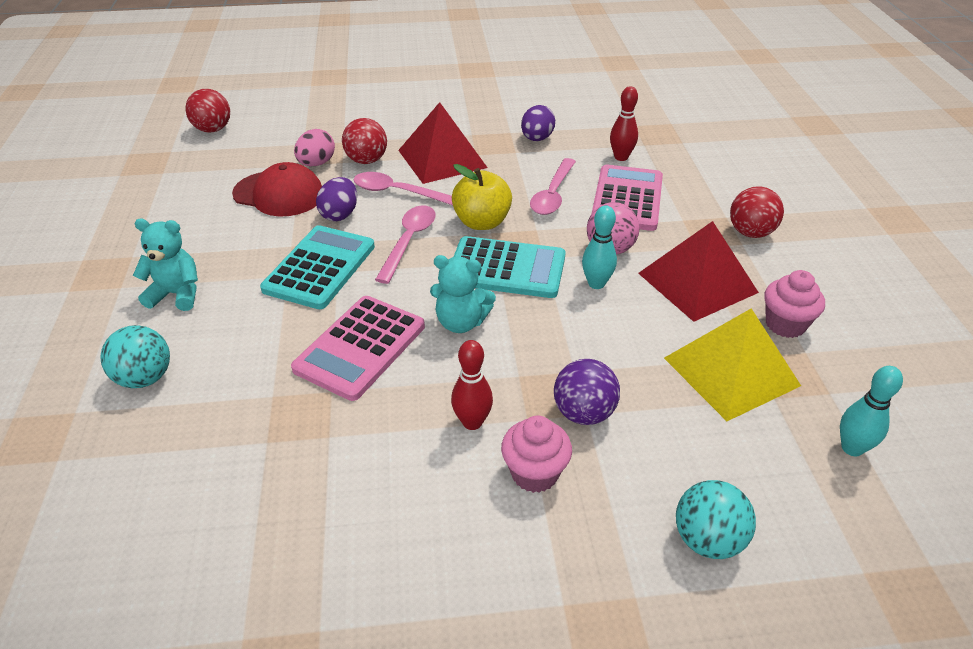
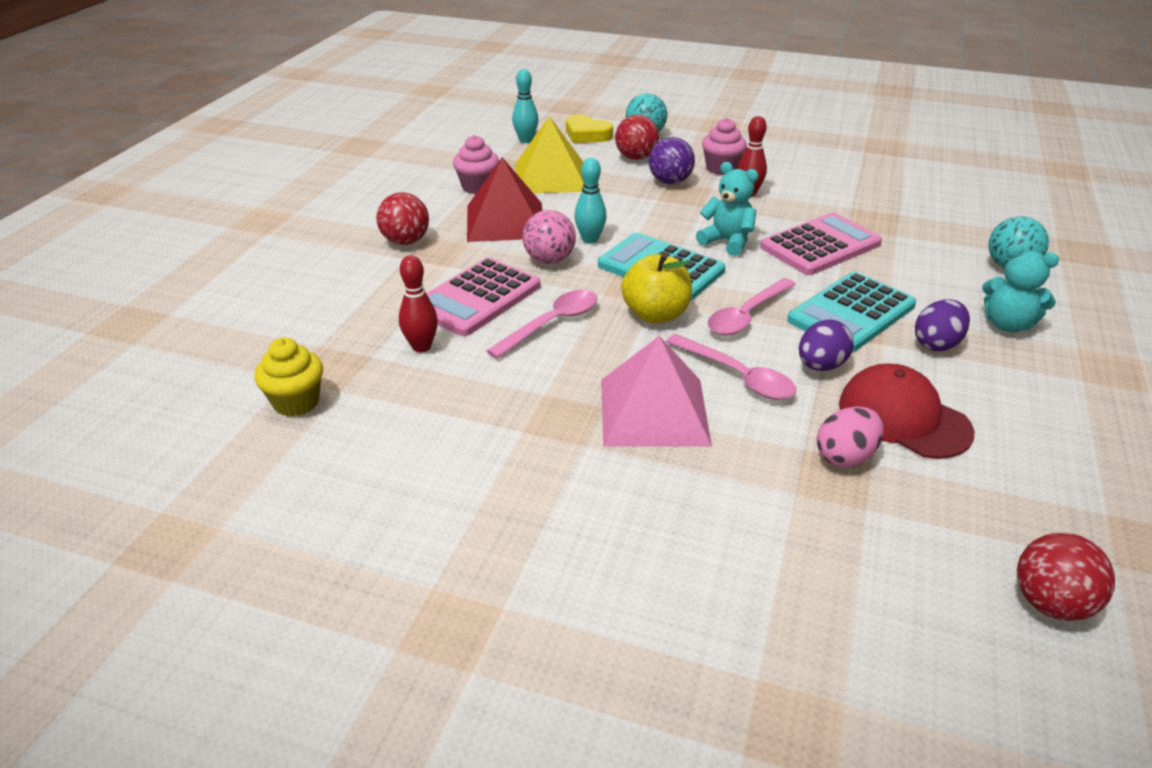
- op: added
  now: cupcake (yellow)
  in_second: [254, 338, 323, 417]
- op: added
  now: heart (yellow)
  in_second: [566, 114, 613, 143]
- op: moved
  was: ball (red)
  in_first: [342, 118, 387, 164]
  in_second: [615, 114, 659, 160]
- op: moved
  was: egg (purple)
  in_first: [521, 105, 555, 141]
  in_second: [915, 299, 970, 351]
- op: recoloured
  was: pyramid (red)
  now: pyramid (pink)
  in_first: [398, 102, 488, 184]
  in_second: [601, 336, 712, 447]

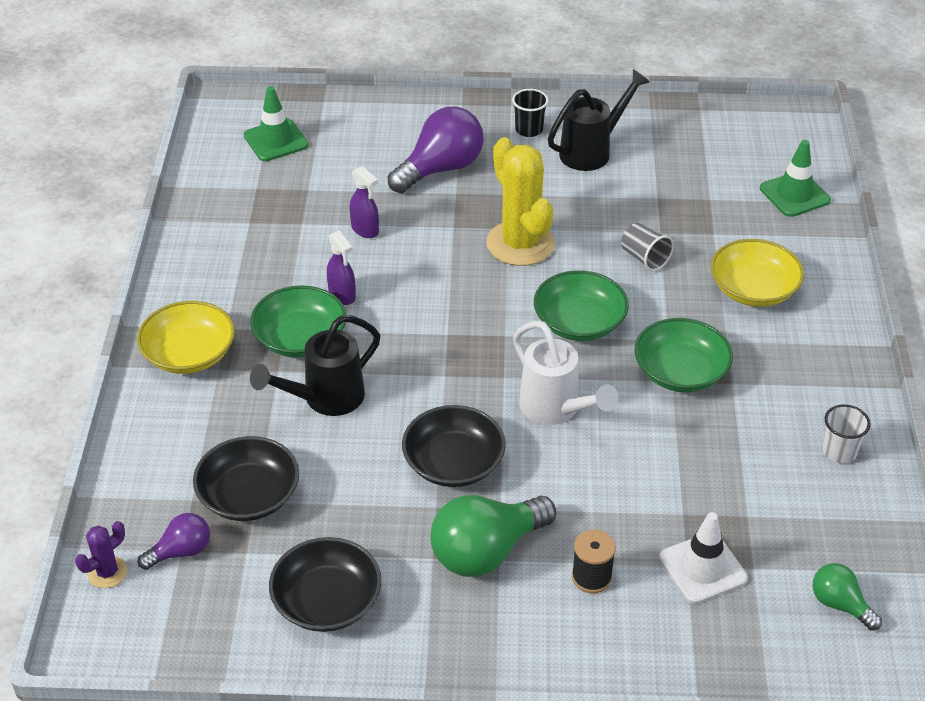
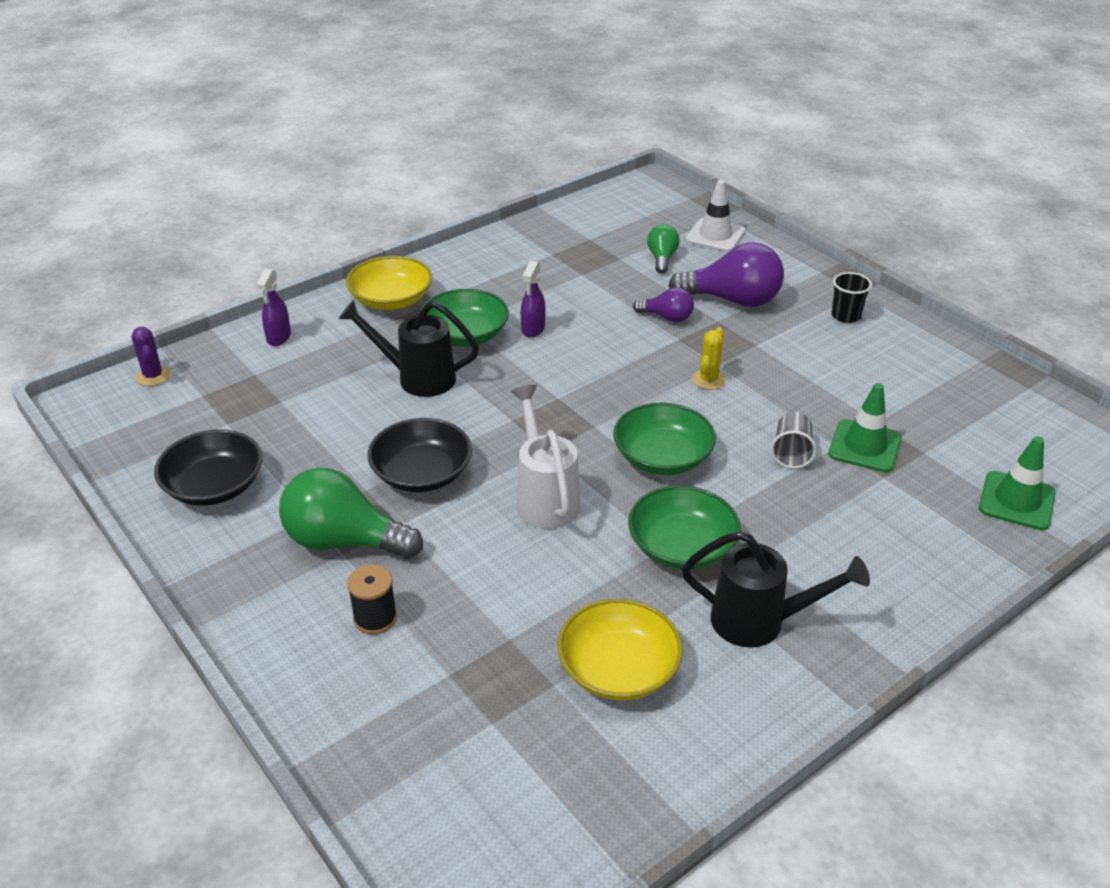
- op: removed
  was: bowl (black)
  in_first: [193, 436, 299, 521]
- op: removed
  was: cup (white)
  in_first: [822, 404, 871, 464]
- op: moved
  was: light bulb (purple)
  in_first: [138, 513, 210, 570]
  in_second: [633, 287, 694, 322]
- op: moved
  was: traffic cone (green)
  in_first: [244, 86, 308, 161]
  in_second: [828, 383, 901, 472]
- op: moved
  was: spray bottle (purple)
  in_first: [350, 166, 379, 238]
  in_second: [256, 269, 291, 346]
- op: moved
  was: watering can (black)
  in_first: [548, 69, 649, 171]
  in_second: [682, 531, 870, 647]
- op: moved
  was: traffic cone (white)
  in_first: [659, 512, 748, 604]
  in_second: [685, 180, 746, 252]
- op: moved
  was: bowl (yellow)
  in_first: [711, 239, 804, 307]
  in_second: [558, 599, 683, 700]
- op: moved
  was: light bulb (green)
  in_first: [813, 563, 882, 631]
  in_second: [647, 224, 679, 273]
- op: turned
  was: cactus (purple)
  in_first: [75, 521, 127, 588]
  in_second: [132, 327, 170, 386]
  clockwise: 60
- op: turned
  was: watering can (white)
  in_first: [513, 321, 618, 425]
  in_second: [511, 385, 580, 529]
  clockwise: 150
- op: resized
  was: cactus (yellow)
  in_first: [486, 137, 555, 266]
  in_second: [692, 327, 726, 390]
  ratio: 0.47

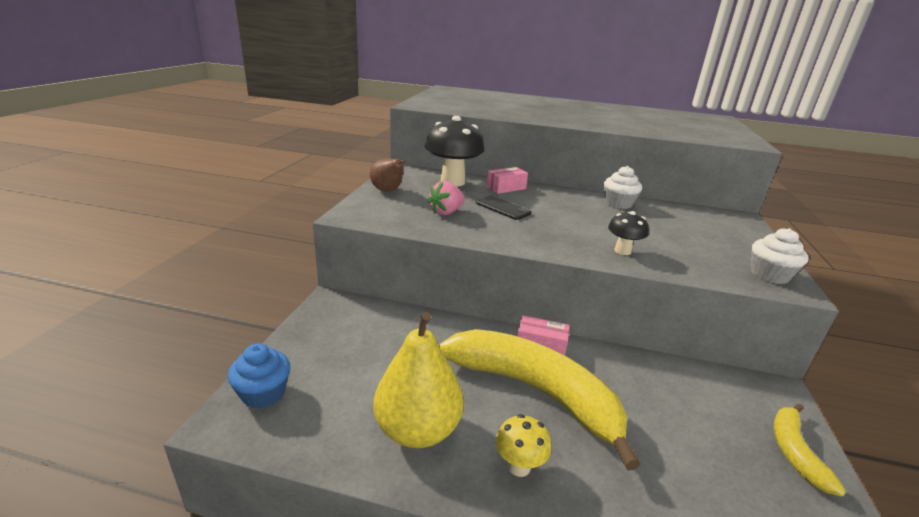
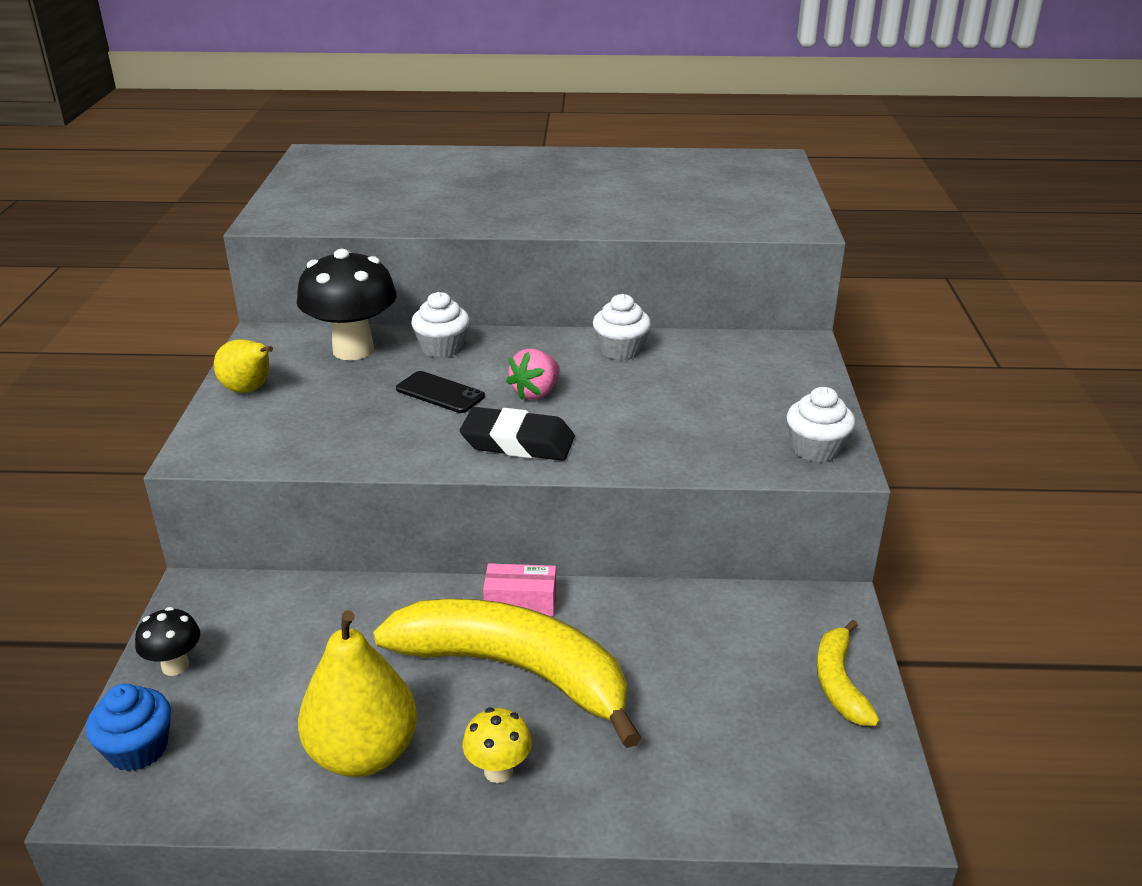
- op: added
  now: eraser (black)
  in_second: [460, 407, 575, 461]
- op: moved
  was: strawberry (pink)
  in_first: [427, 181, 465, 215]
  in_second: [506, 348, 559, 400]
- op: moved
  was: mushroom (black)
  in_first: [608, 211, 649, 255]
  in_second: [135, 607, 200, 676]
- op: replaced
  was: box (pink)
  now: cupcake (white)
  in_first: [486, 167, 528, 194]
  in_second: [411, 292, 470, 358]
- op: recoloured
  was: pear (brown)
  now: pear (yellow)
  in_first: [370, 159, 406, 192]
  in_second: [214, 339, 273, 393]

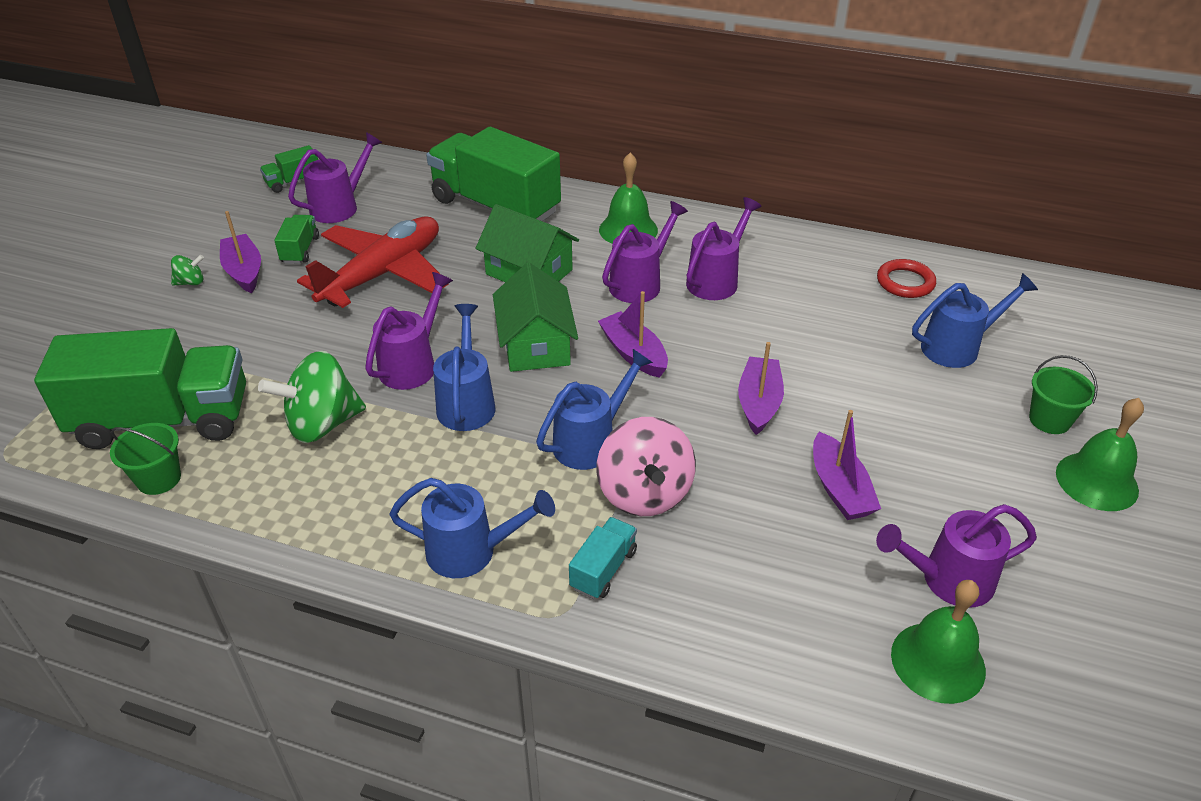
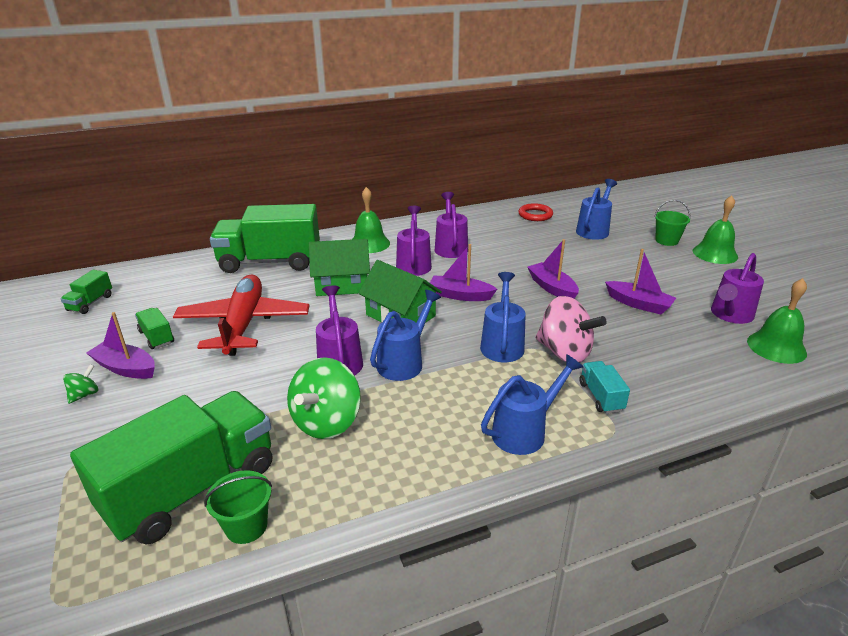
- op: removed
  was: watering can (purple)
  in_first: [288, 132, 382, 223]
- op: turned
  was: watering can (blue)
  in_first: [433, 304, 496, 431]
  in_second: [370, 290, 441, 381]
  clockwise: 75

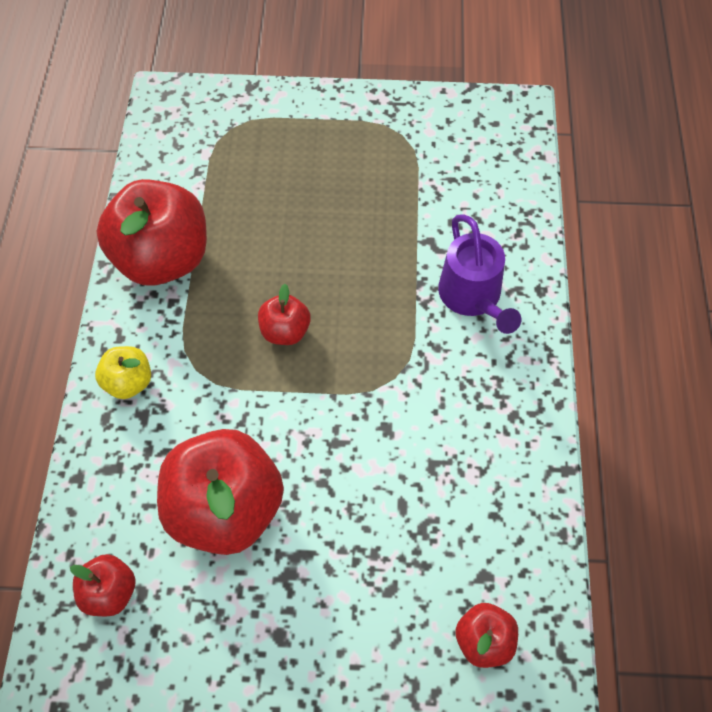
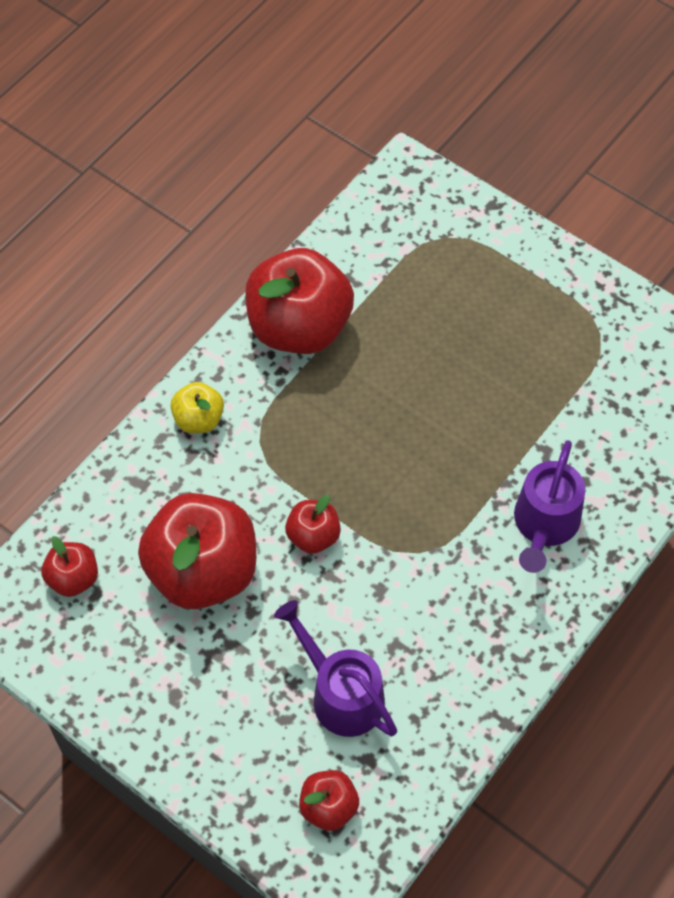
- op: added
  now: watering can (purple)
  in_second: [274, 600, 397, 737]
- op: moved
  was: apple (red)
  in_first: [258, 284, 311, 345]
  in_second: [285, 495, 341, 554]

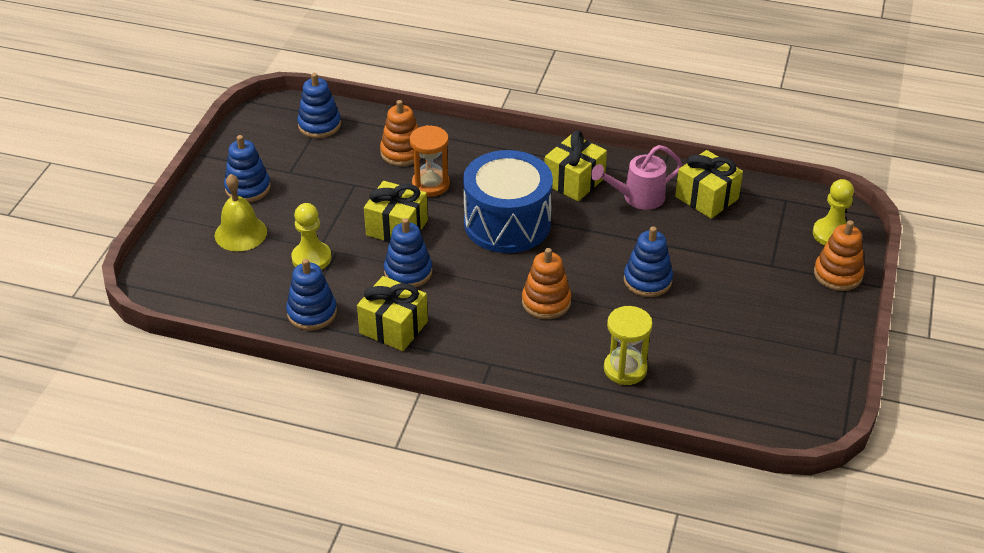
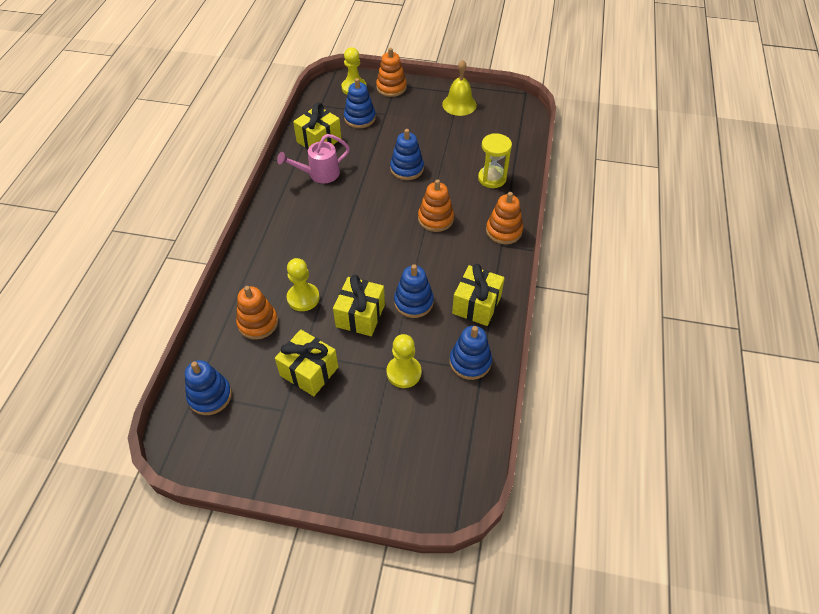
- op: removed
  was: drum (blue)
  in_first: [463, 150, 553, 253]
- op: added
  now: stacking toy (orange)
  in_second: [486, 192, 523, 244]
- op: moved
  was: bell (yellow)
  in_first: [215, 174, 267, 251]
  in_second: [442, 60, 477, 116]
- op: moved
  was: stacking toy (blue)
  in_first: [224, 135, 271, 202]
  in_second: [344, 78, 376, 128]
- op: moved
  was: gift (yellow)
  in_first: [545, 131, 607, 201]
  in_second: [275, 329, 338, 396]
- op: replaced
  was: hourglass (orange)
  now: pawn (yellow)
  in_first: [410, 125, 450, 197]
  in_second: [287, 258, 320, 311]
- op: turned
  was: watering can (pink)
  in_first: [591, 145, 683, 210]
  in_second: [277, 134, 350, 183]
  clockwise: 90

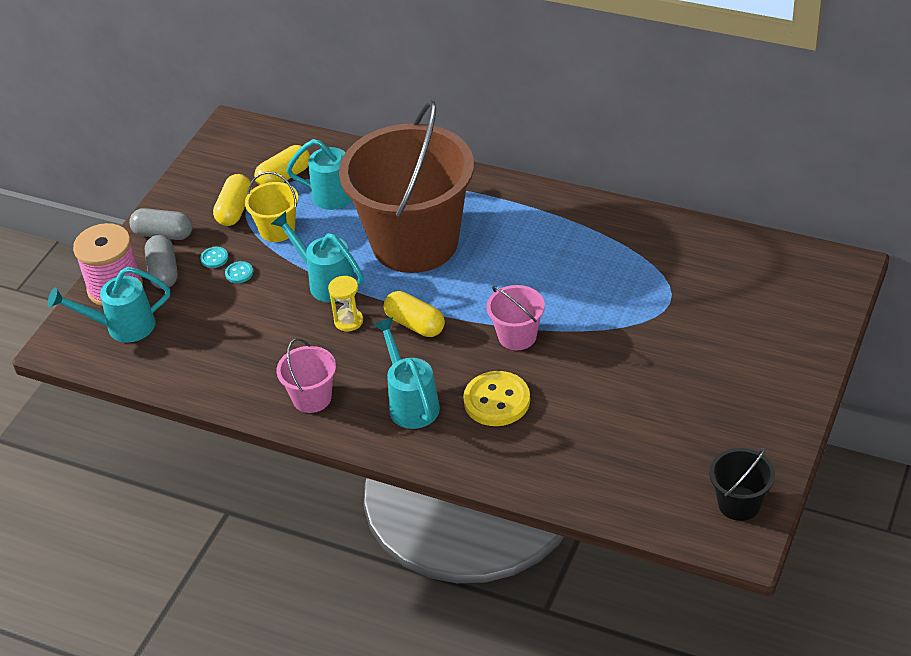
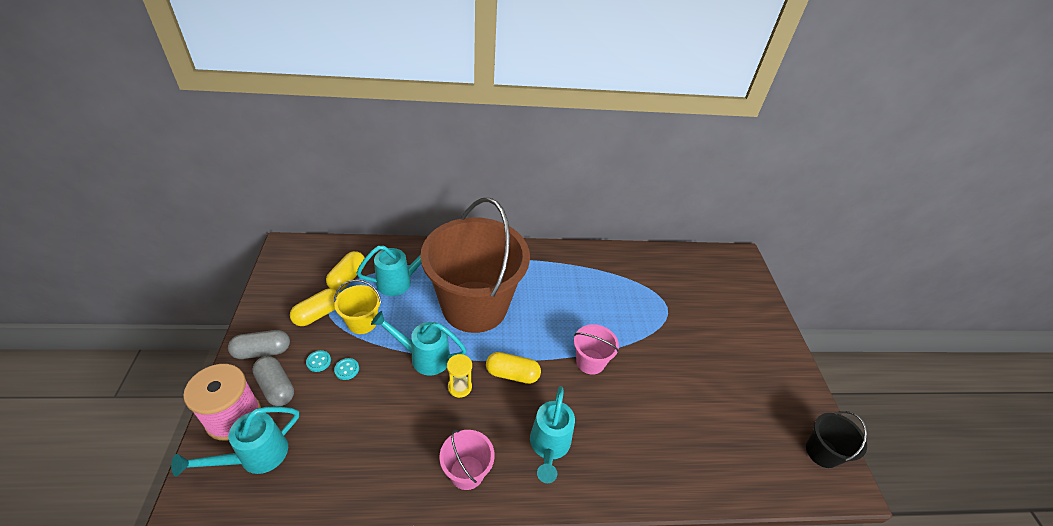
- op: removed
  was: button (yellow)
  in_first: [463, 371, 530, 426]
- op: turned
  was: capsule (yellow)
  in_first: [213, 174, 252, 226]
  in_second: [290, 288, 340, 326]
  clockwise: 60
- op: turned
  was: watering can (turquoise)
  in_first: [373, 317, 440, 429]
  in_second: [530, 386, 575, 483]
  clockwise: -120

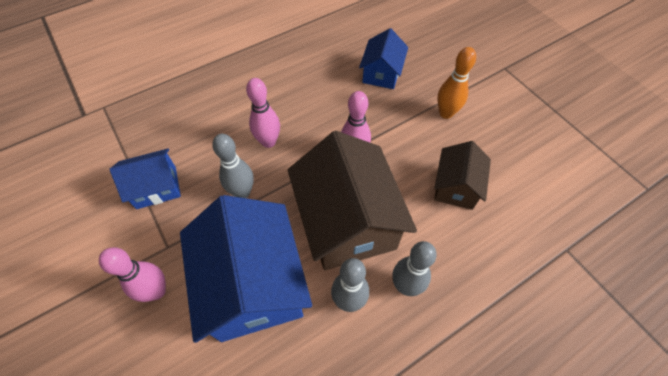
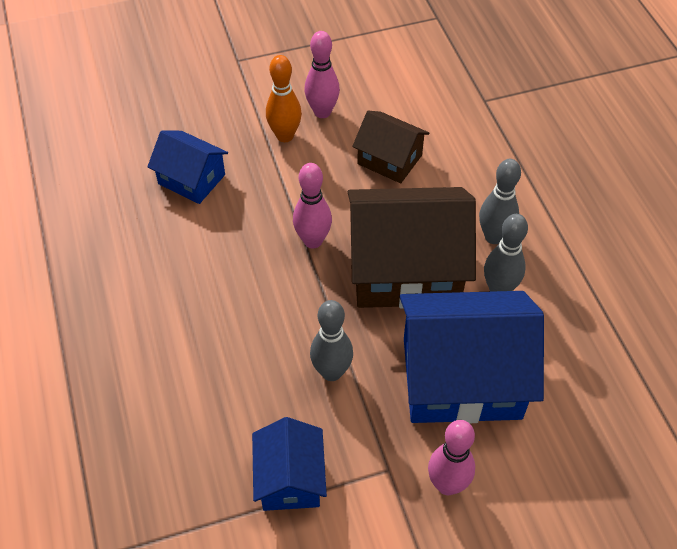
- op: moved
  was: bowling pin (pink)
  in_first: [246, 78, 280, 148]
  in_second: [305, 31, 340, 118]

